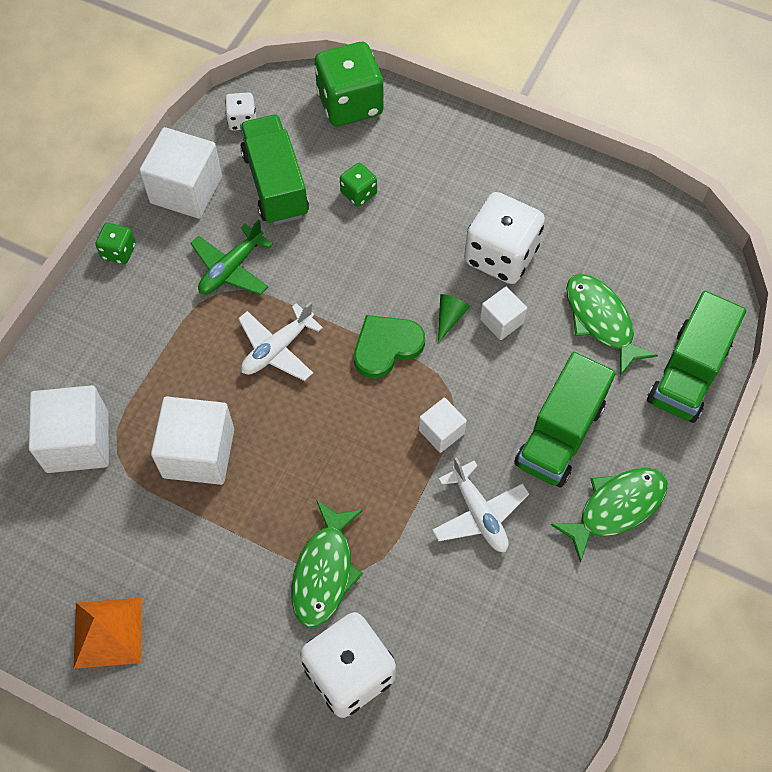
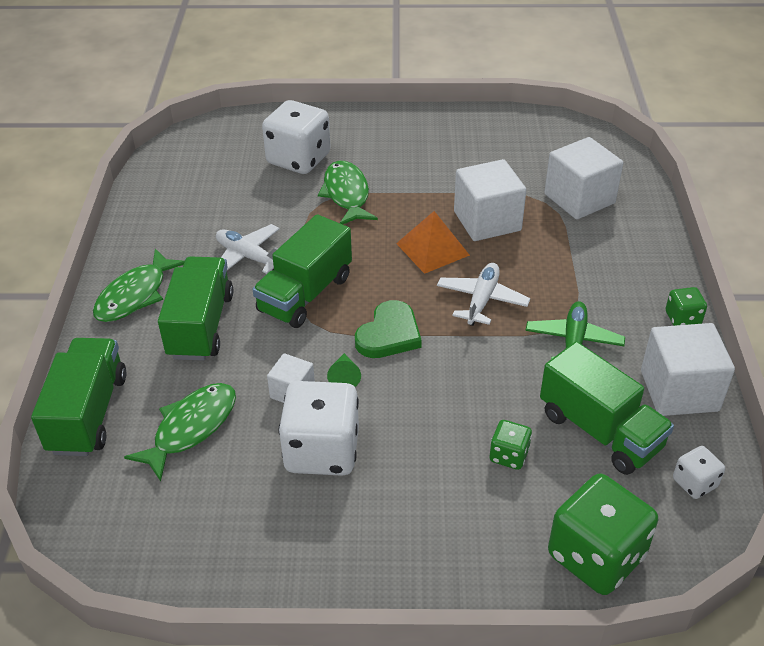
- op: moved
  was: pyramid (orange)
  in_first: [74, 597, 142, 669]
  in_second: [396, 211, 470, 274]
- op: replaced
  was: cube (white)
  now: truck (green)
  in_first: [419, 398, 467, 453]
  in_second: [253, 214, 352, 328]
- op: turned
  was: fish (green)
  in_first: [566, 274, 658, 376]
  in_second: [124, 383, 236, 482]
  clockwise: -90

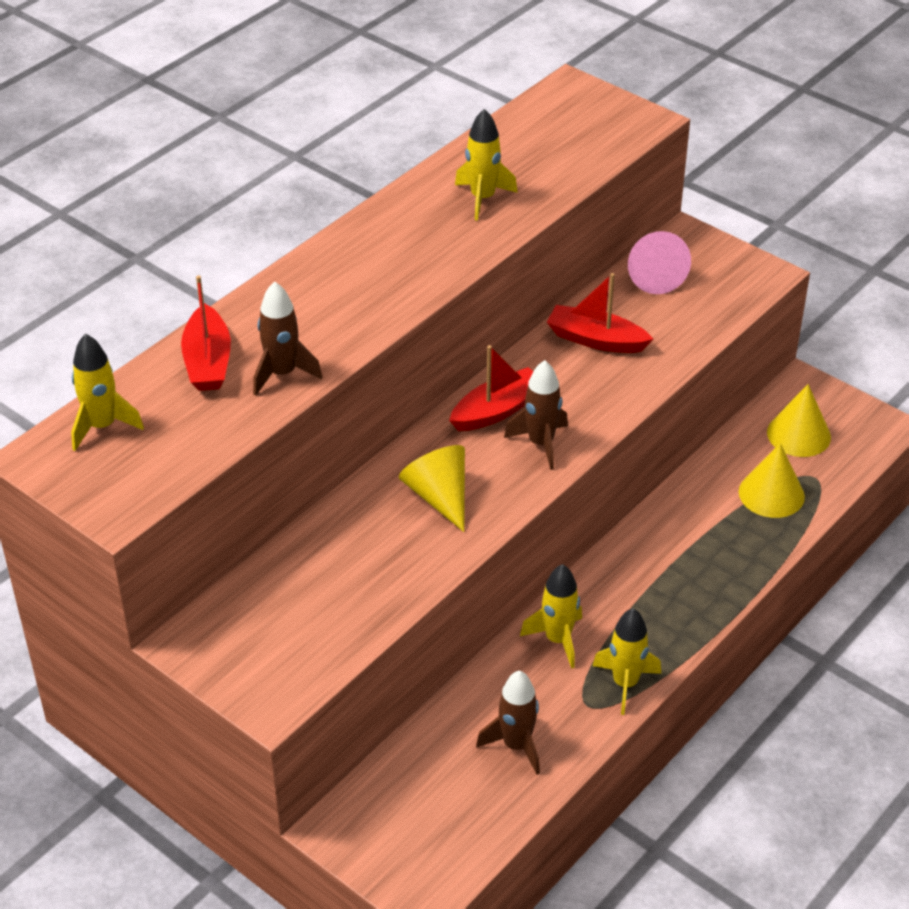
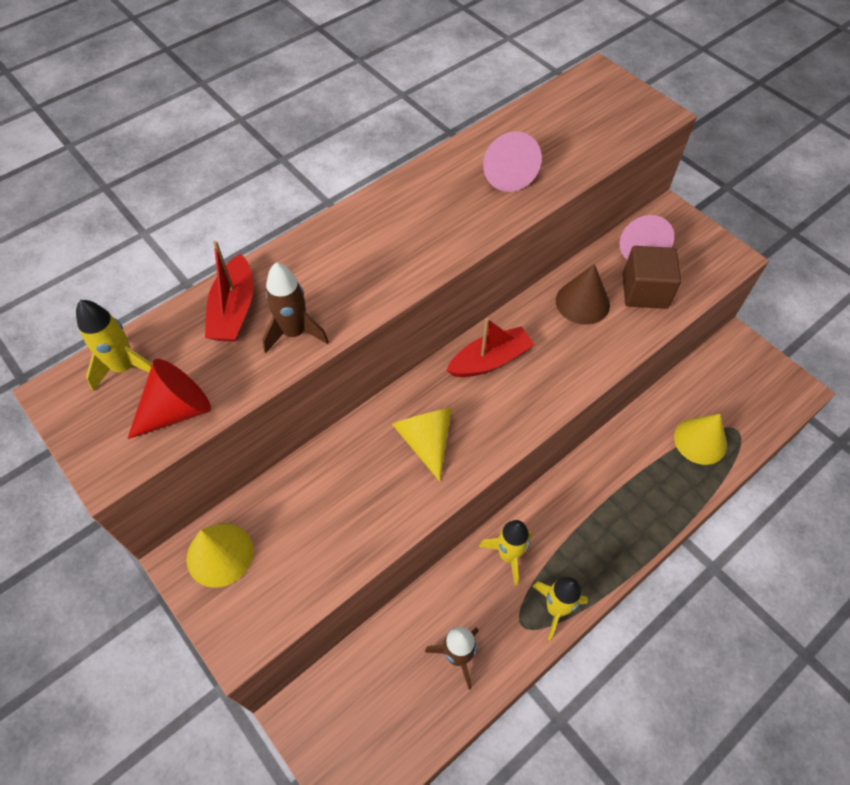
- op: removed
  was: rocket (brown)
  in_first: [504, 360, 568, 470]
- op: added
  now: cone (red)
  in_second: [127, 359, 211, 439]
- op: added
  now: cube (brown)
  in_second: [623, 246, 681, 309]
- op: moved
  was: cone (yellow)
  in_first: [767, 384, 831, 457]
  in_second: [186, 523, 253, 588]
- op: replaced
  was: rocket (yellow)
  now: cone (pink)
  in_first: [455, 109, 518, 221]
  in_second: [483, 131, 542, 192]
- op: replaced
  was: boat (red)
  now: cone (brown)
  in_first: [547, 273, 653, 353]
  in_second: [556, 264, 610, 325]

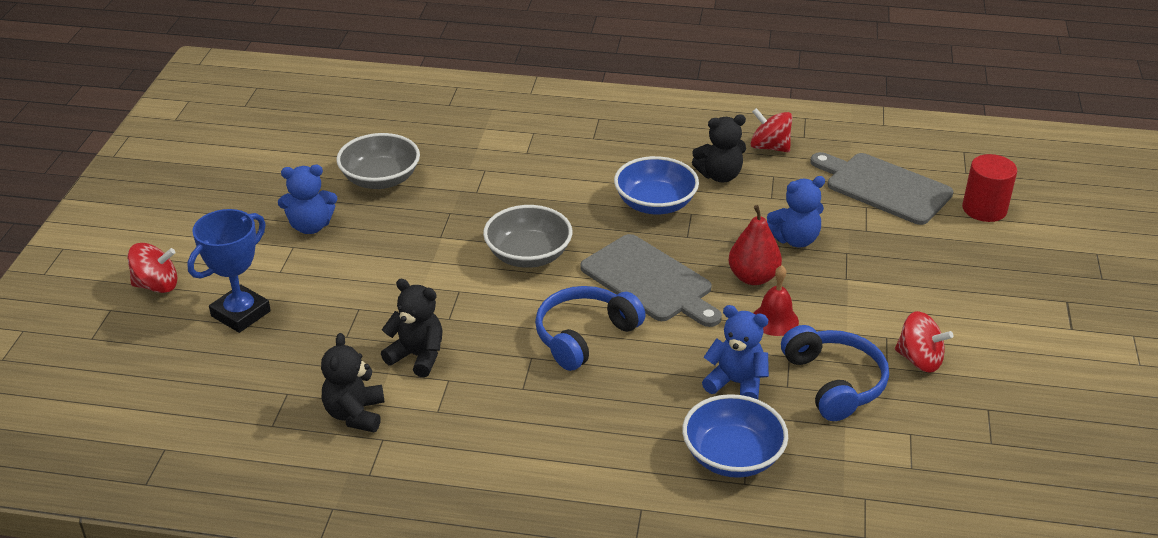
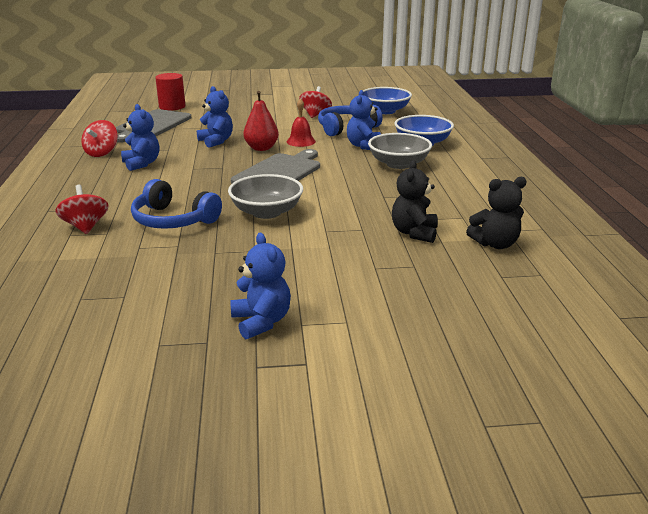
- op: removed
  was: trophy (blue)
  in_first: [187, 209, 271, 333]
- op: moved
  was: spinning top (red)
  in_first: [127, 243, 177, 293]
  in_second: [56, 185, 108, 234]
- op: moved
  was: bowl (grey)
  in_first: [336, 133, 420, 189]
  in_second: [368, 133, 432, 169]
- op: moved
  was: headphones (blue)
  in_first: [535, 286, 646, 371]
  in_second: [131, 179, 222, 229]
- op: moved
  was: bowl (blue)
  in_first: [614, 156, 699, 214]
  in_second: [363, 87, 412, 114]
- op: recoloured
  was: teddy bear (black)
  now: teddy bear (blue)
  in_first: [692, 115, 746, 182]
  in_second: [121, 104, 159, 171]

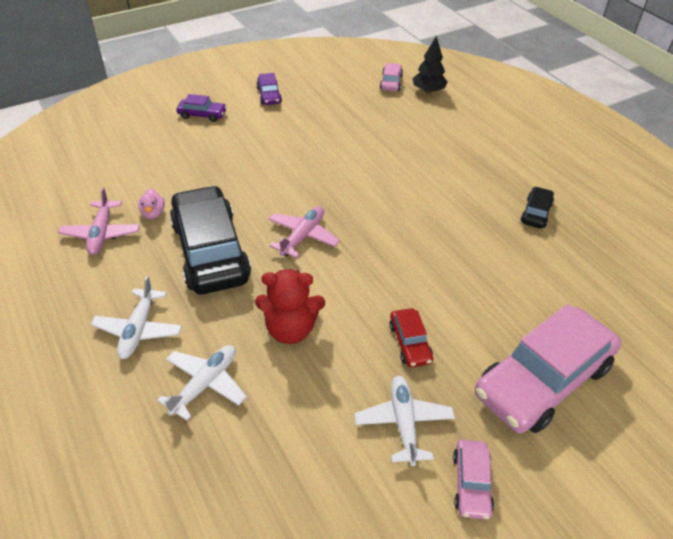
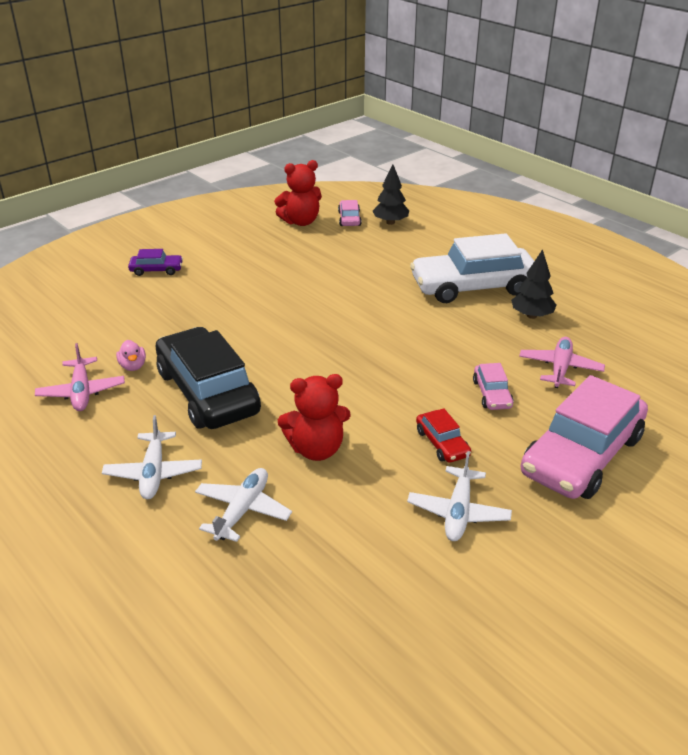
- op: removed
  was: car (purple)
  in_first: [256, 73, 282, 105]
- op: added
  now: teddy bear (red)
  in_second: [274, 160, 322, 226]
- op: added
  now: car (white)
  in_second: [410, 233, 534, 303]
- op: moved
  was: plane (pink)
  in_first: [269, 206, 340, 258]
  in_second: [519, 337, 605, 388]
- op: moved
  was: car (pink)
  in_first: [453, 440, 494, 519]
  in_second: [473, 363, 514, 410]
- op: replaced
  was: car (black)
  now: tree (black)
  in_first: [520, 186, 554, 229]
  in_second: [511, 249, 556, 319]
- op: turned
  was: plane (white)
  in_first: [354, 376, 455, 466]
  in_second: [407, 451, 512, 541]
  clockwise: -150

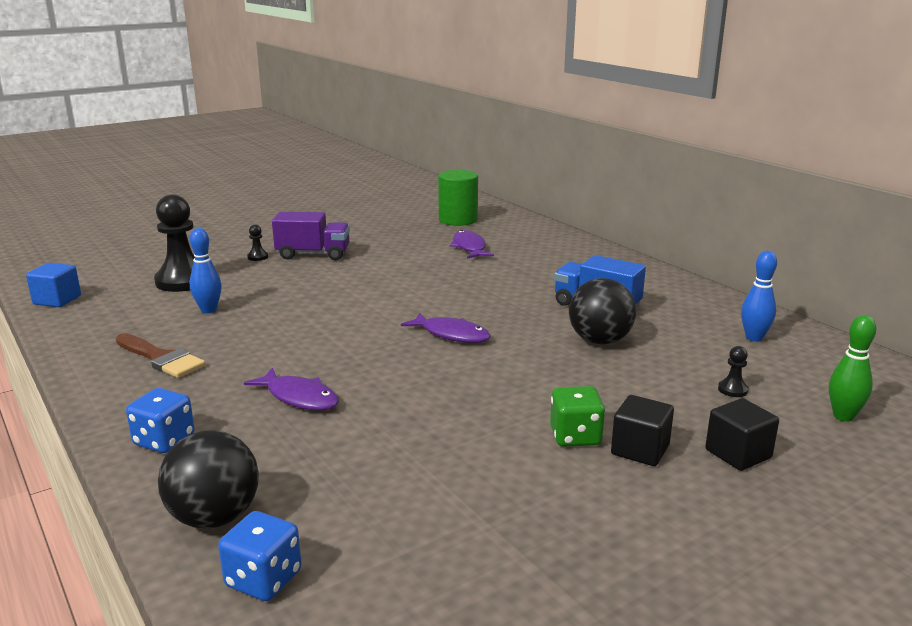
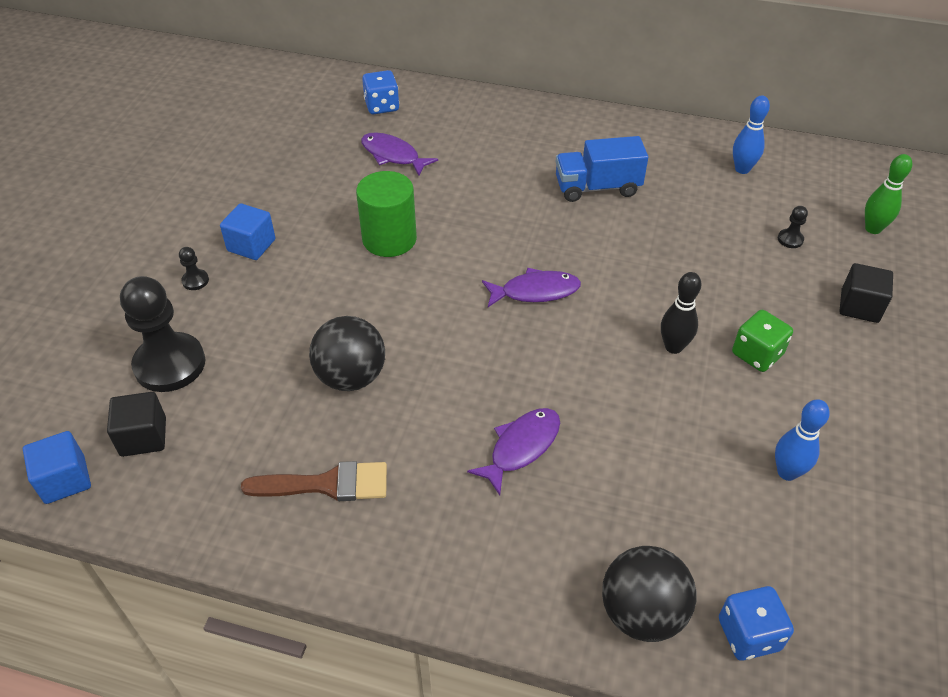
- op: added
  now: bowling pin (black)
  in_second: [661, 272, 701, 354]
- op: moved
  was: dice (blue)
  in_first: [126, 388, 195, 453]
  in_second: [362, 70, 399, 114]
- op: moved
  was: bowling pin (blue)
  in_first: [190, 228, 222, 313]
  in_second: [775, 399, 830, 481]
- op: moved
  was: cylinder (green)
  in_first: [438, 170, 478, 226]
  in_second: [356, 171, 417, 257]
- op: moved
  was: ball (black)
  in_first: [569, 278, 636, 345]
  in_second: [309, 316, 385, 391]
- op: moved
  was: cube (black)
  in_first: [611, 395, 674, 466]
  in_second: [107, 392, 166, 457]
- op: replaced
  was: truck (purple)
  now: cube (blue)
  in_first: [272, 212, 350, 260]
  in_second: [220, 203, 275, 260]
- op: turned
  was: fish (purple)
  in_first: [244, 368, 339, 411]
  in_second: [467, 408, 560, 495]
  clockwise: -45

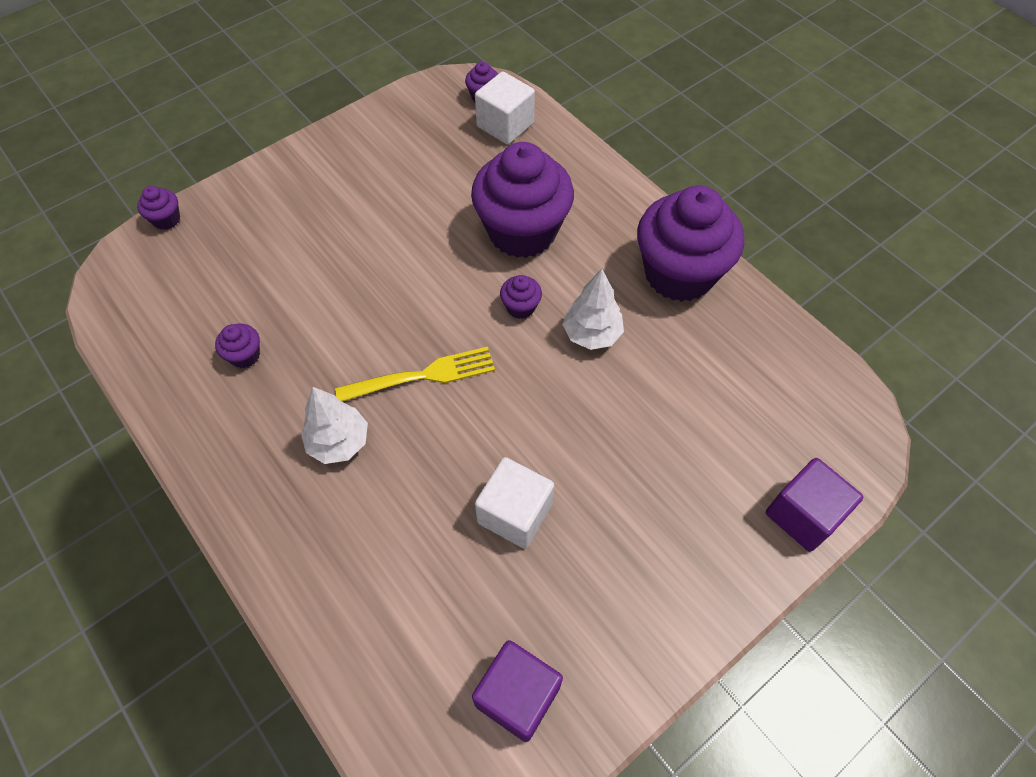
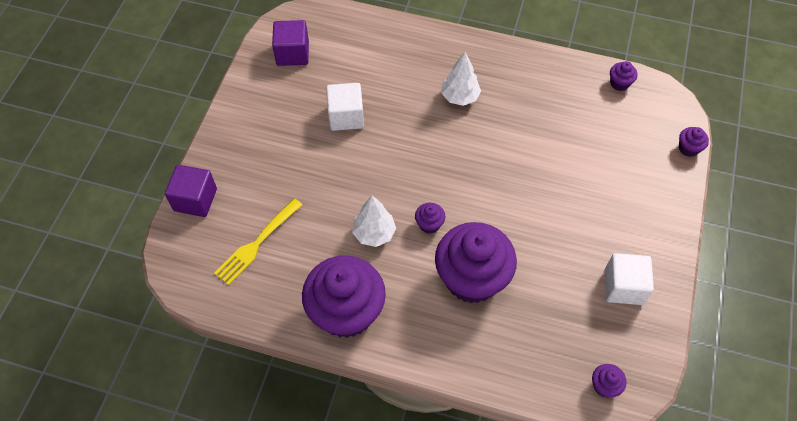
- op: moved
  was: cupcake (purple)
  in_first: [215, 324, 260, 368]
  in_second: [610, 61, 638, 91]
- op: moved
  was: fork (yellow)
  in_first: [335, 347, 495, 402]
  in_second: [214, 198, 302, 285]
- op: moved
  was: cube (white)
  in_first: [475, 72, 535, 145]
  in_second: [605, 253, 654, 305]

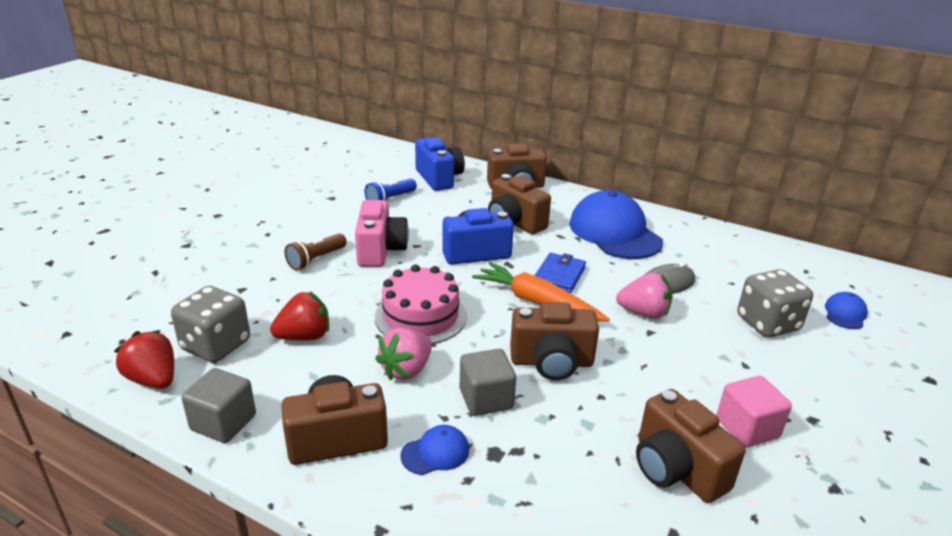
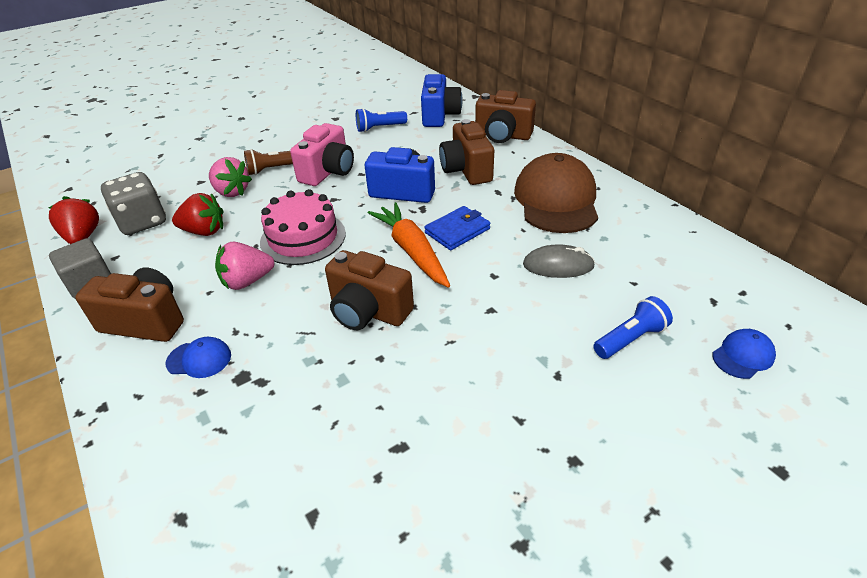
- op: removed
  was: cube (grey)
  in_first: [459, 349, 516, 416]
- op: removed
  was: camera (brown)
  in_first: [636, 389, 745, 503]
- op: removed
  was: cube (pink)
  in_first: [716, 376, 792, 448]
- op: moved
  was: strawberry (pink)
  in_first: [616, 272, 672, 319]
  in_second: [209, 157, 252, 197]
- op: replaced
  was: dice (grey)
  now: flashlight (blue)
  in_first: [737, 269, 813, 337]
  in_second: [593, 296, 673, 359]
- op: recoloured
  was: cap (blue)
  now: cap (brown)
  in_first: [569, 190, 663, 259]
  in_second: [514, 153, 598, 233]

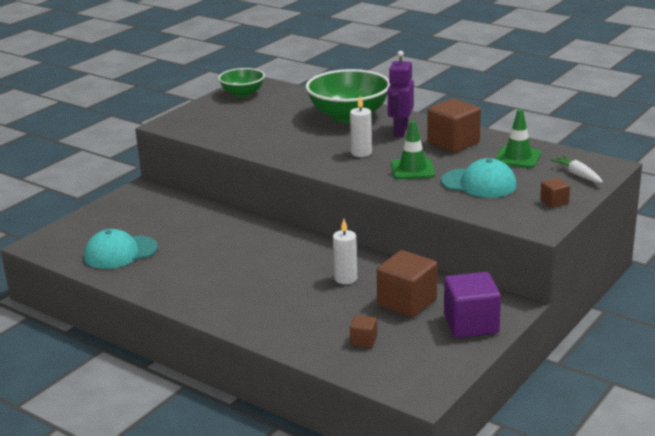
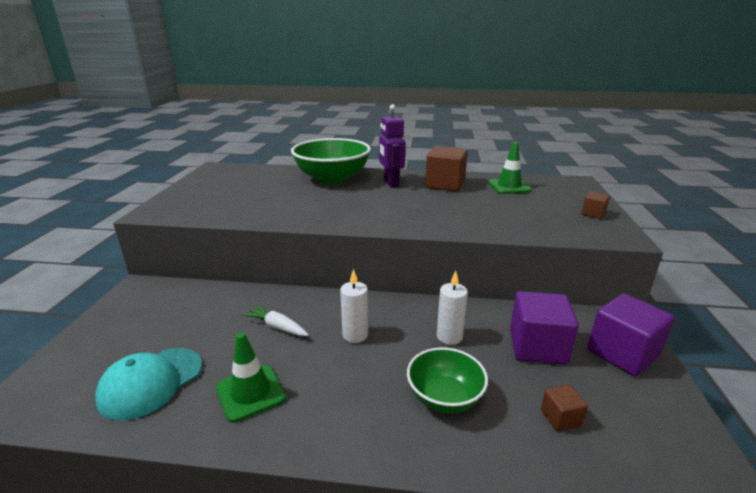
- op: removed
  was: cap (turquoise)
  in_first: [441, 158, 517, 198]
- op: moved
  was: bowl (green)
  in_first: [218, 68, 265, 97]
  in_second: [407, 347, 488, 413]
- op: moved
  was: candle (white)
  in_first: [350, 96, 372, 157]
  in_second: [340, 269, 368, 343]
- op: moved
  was: traffic cone (green)
  in_first: [391, 121, 435, 179]
  in_second: [216, 332, 286, 423]
- op: moved
  was: carrot (white)
  in_first: [550, 156, 603, 183]
  in_second: [243, 305, 309, 336]
- op: recoloured
  was: cube (brown)
  now: cube (purple)
  in_first: [377, 250, 437, 317]
  in_second: [510, 291, 579, 365]

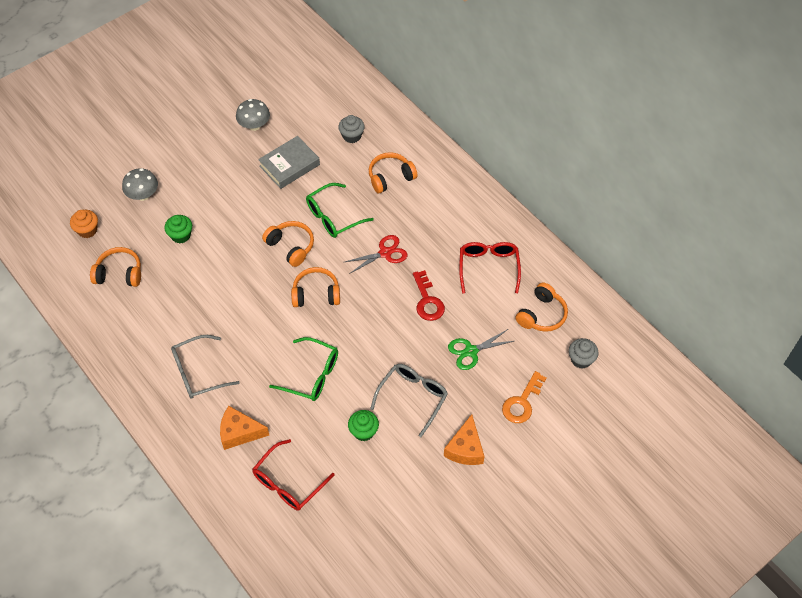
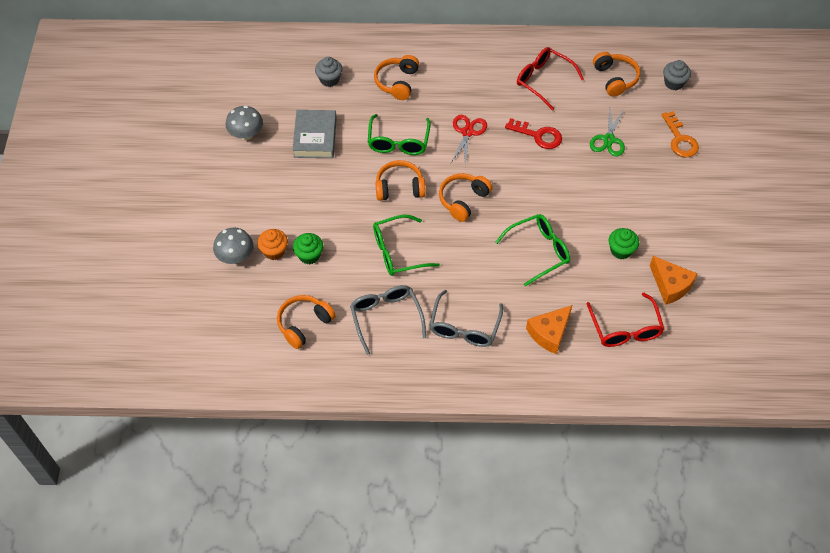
- op: added
  now: glasses (green)
  in_second: [373, 215, 440, 276]
- op: moved
  was: cupcake (orange)
  in_first: [70, 210, 98, 238]
  in_second: [257, 229, 288, 260]
- op: moved
  was: glasses (grey)
  in_first: [370, 364, 448, 437]
  in_second: [350, 285, 426, 355]
- op: moved
  was: cheese (orange)
  in_first: [444, 414, 485, 465]
  in_second: [650, 256, 697, 305]

